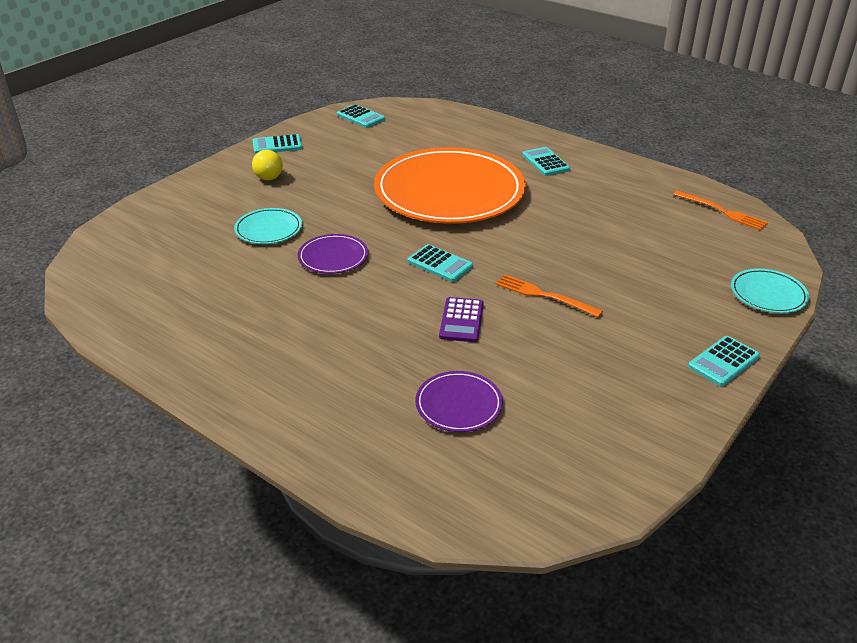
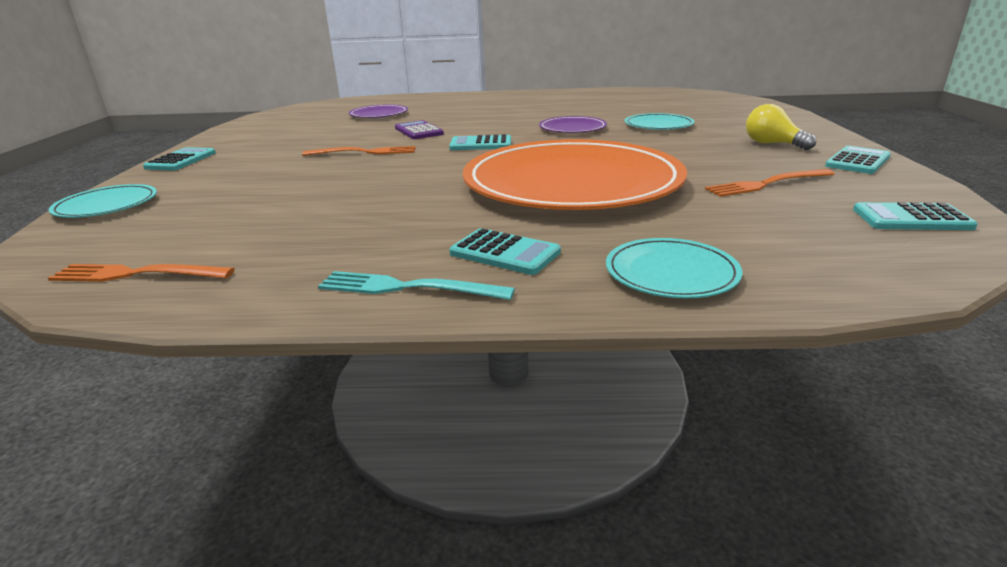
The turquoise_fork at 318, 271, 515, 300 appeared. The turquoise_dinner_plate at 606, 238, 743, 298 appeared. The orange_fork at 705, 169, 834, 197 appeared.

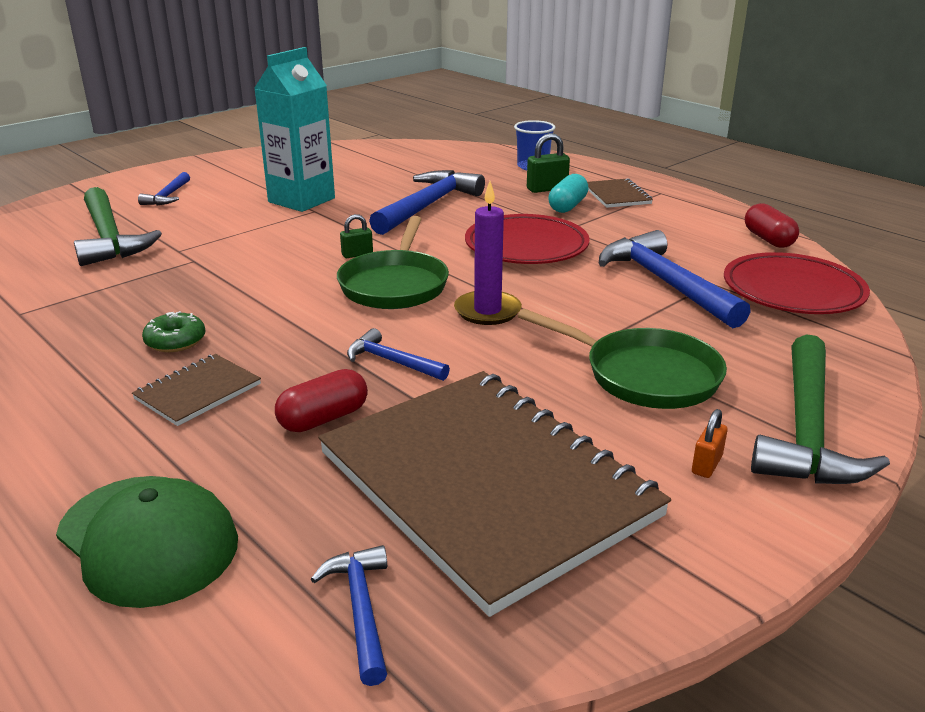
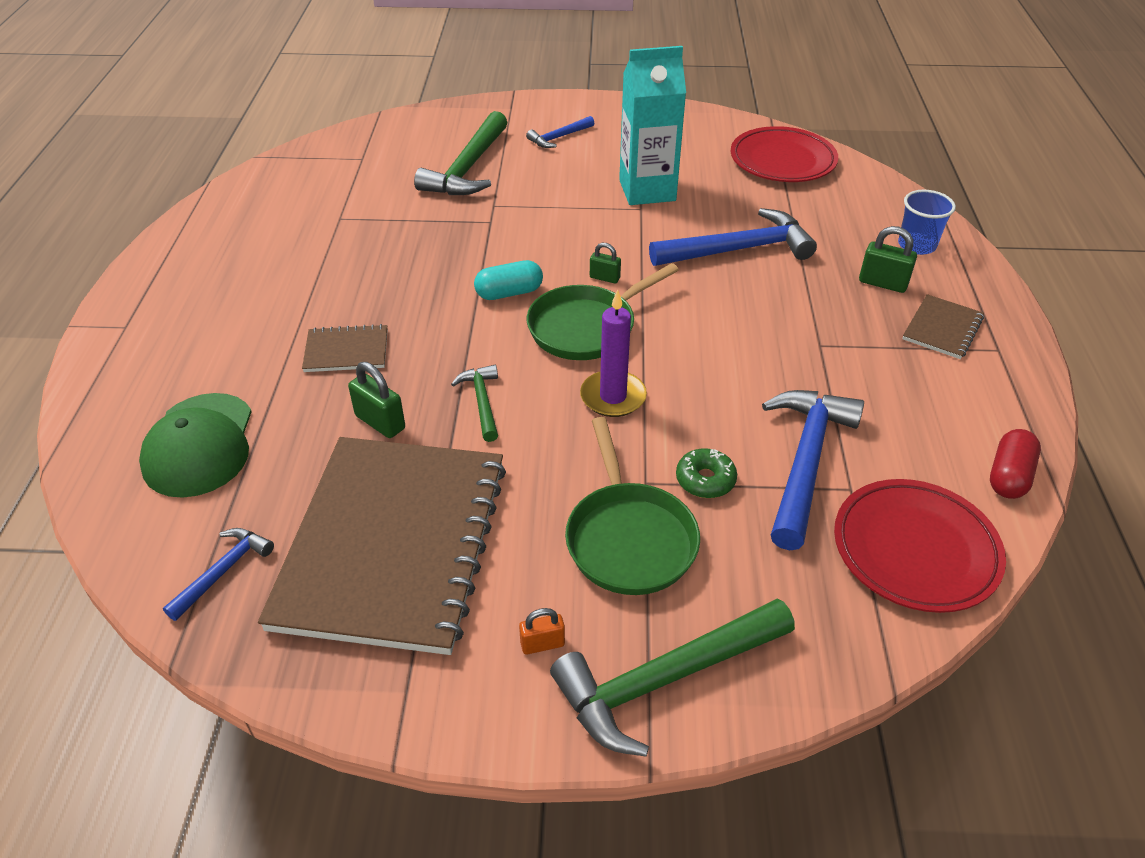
The emerald_glazed_donut moved from 142, 311, 205, 352 to 676, 448, 737, 498. The scarlet_capsule at 275, 369, 368, 432 was replaced by the emerald_padlock at 348, 362, 405, 438. The blue_carpenter's_hammer at 347, 328, 450, 381 became the emerald_carpenter's_hammer at 451, 365, 498, 442. The scarlet_dinner_plate moved from 465, 214, 590, 264 to 731, 126, 838, 182. The turquoise_capsule moved from 548, 174, 589, 213 to 474, 260, 543, 300.

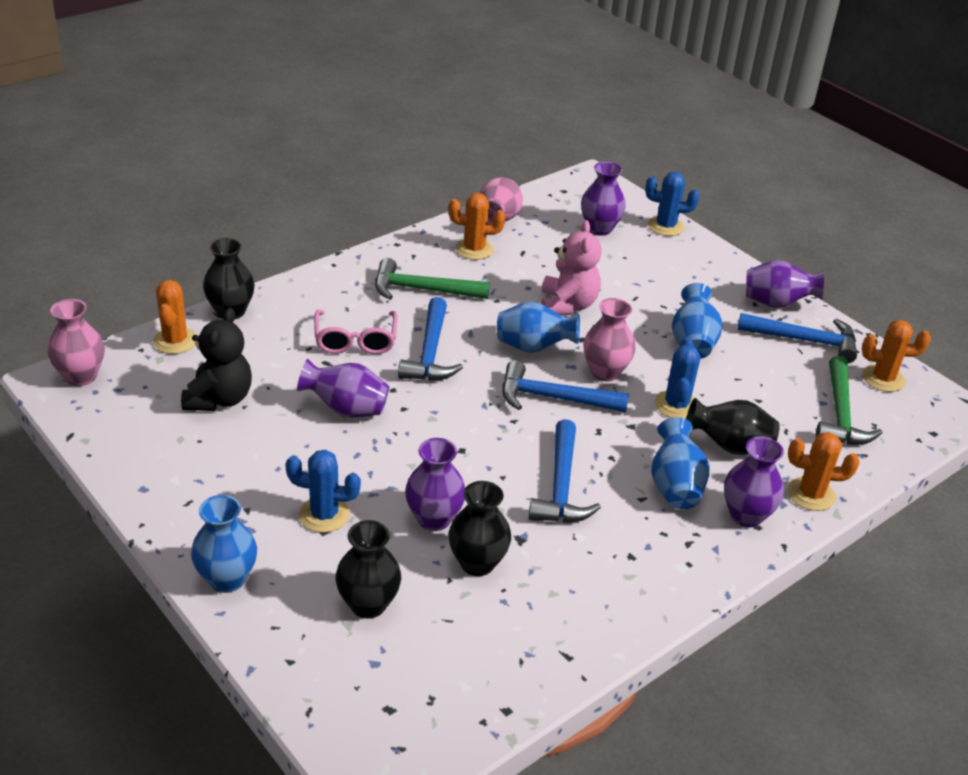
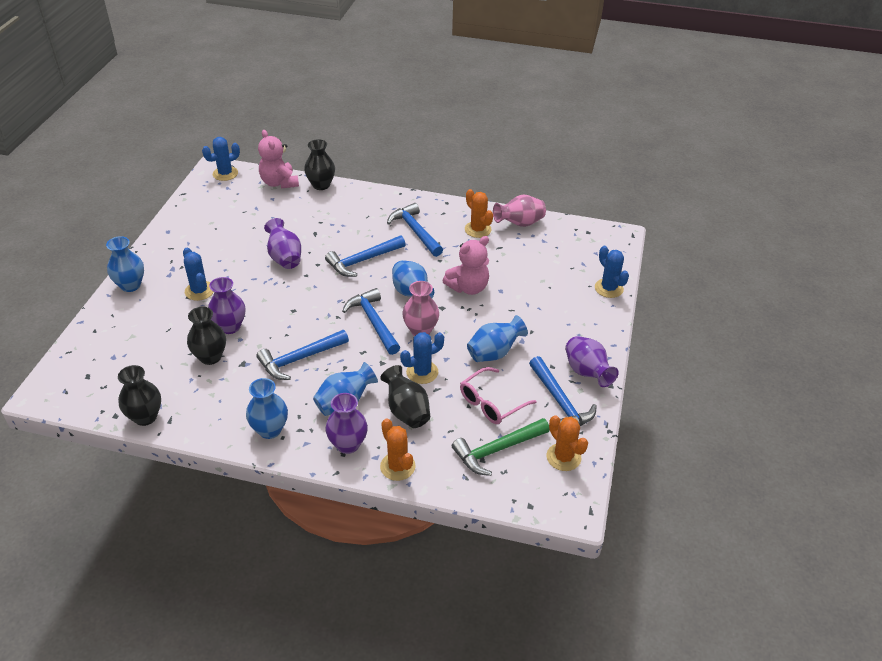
The rose-pink_flower_vase at 48, 299, 105, 386 was replaced by the blue_cactus at 202, 137, 240, 181. The orange_cactus at 153, 280, 196, 354 was replaced by the rose-pink_stuffed_bear at 258, 130, 299, 189. The jet-black_stuffed_bear at 181, 308, 252, 411 disappeared. The rose-pink_eyeglasses moved from 314, 310, 398, 354 to 460, 367, 536, 424. The jet-black_flower_vase moved from 335, 520, 401, 619 to 118, 365, 161, 426. The emerald_carpenter's_hammer at 375, 258, 490, 300 became the blue_carpenter's_hammer at 387, 203, 443, 257. The royal_purple_flower_vase at 581, 162, 626, 236 disappeared. The blue_flower_vase at 246, 378, 288, 439 appeared.

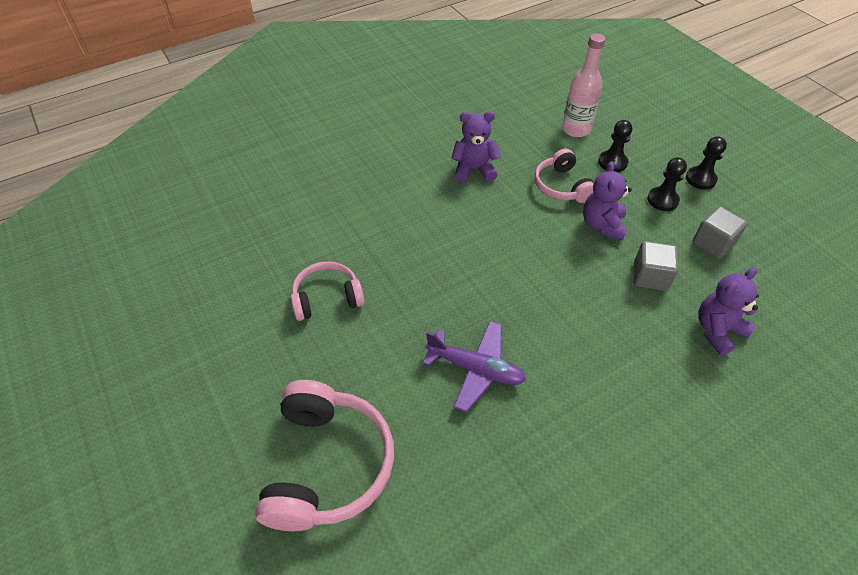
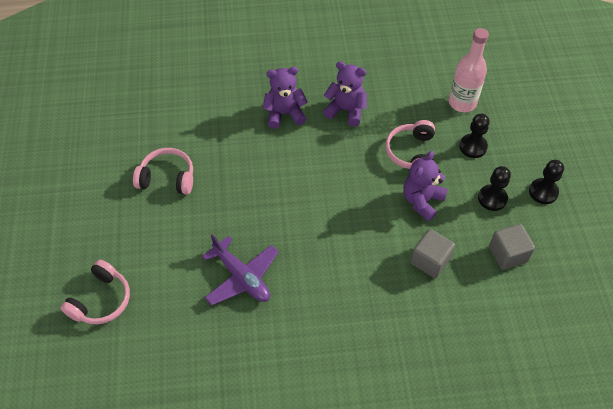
The rose-pink_over-ear_headphones at 255, 380, 394, 531 changed to 0.60 times the size. The royal_purple_stuffed_bear moved from 698, 267, 759, 356 to 263, 67, 308, 129.

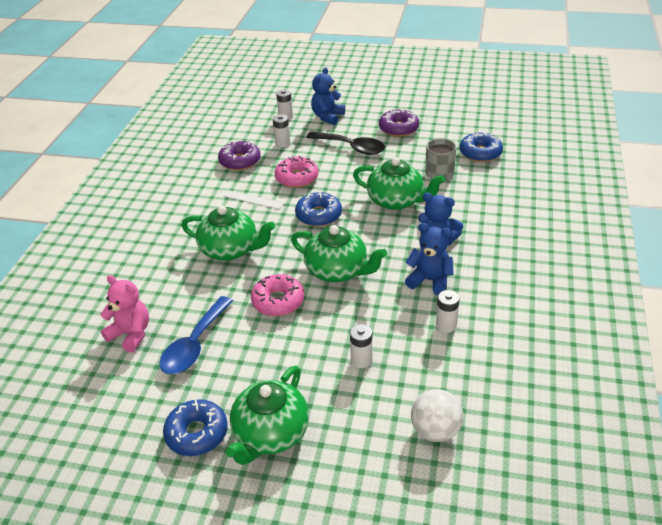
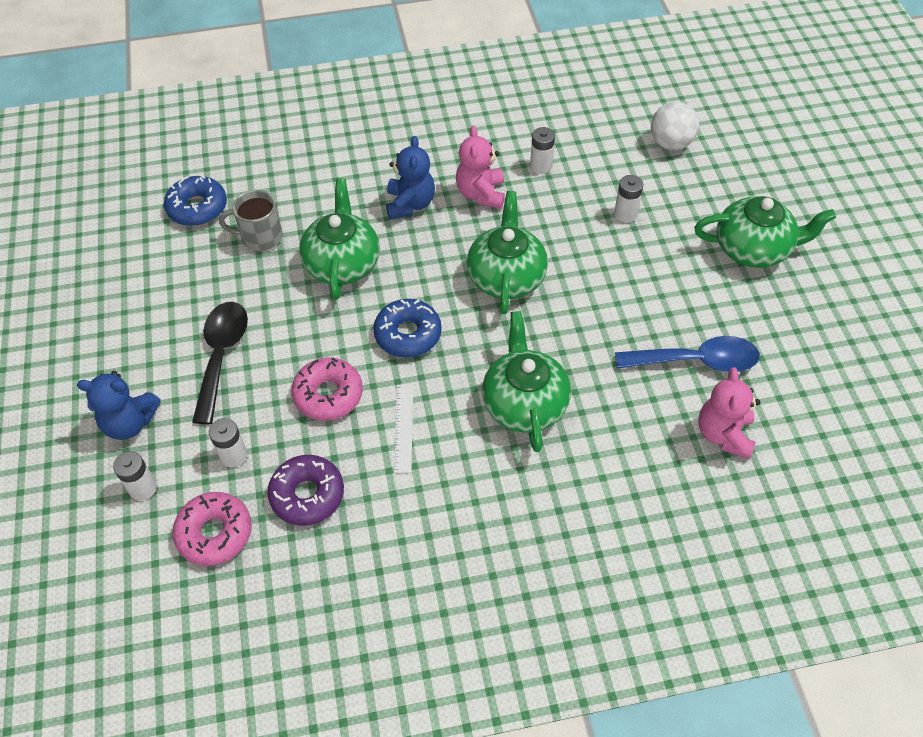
The blue_glazed_donut at 163, 399, 228, 456 disappeared. The rose-pink_glazed_donut moved from 251, 274, 304, 316 to 173, 492, 252, 566. The royal_purple_glazed_donut at 379, 108, 419, 137 disappeared. The blue_stuffed_bear at 405, 223, 454, 296 became the rose-pink_stuffed_bear at 456, 125, 505, 208.

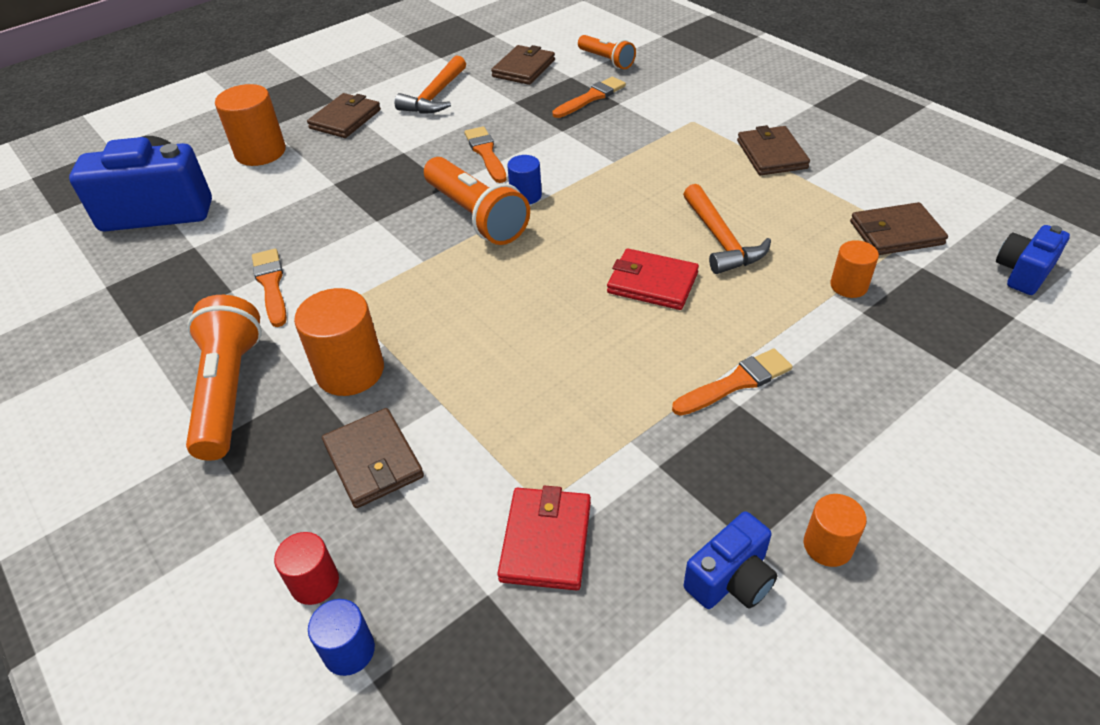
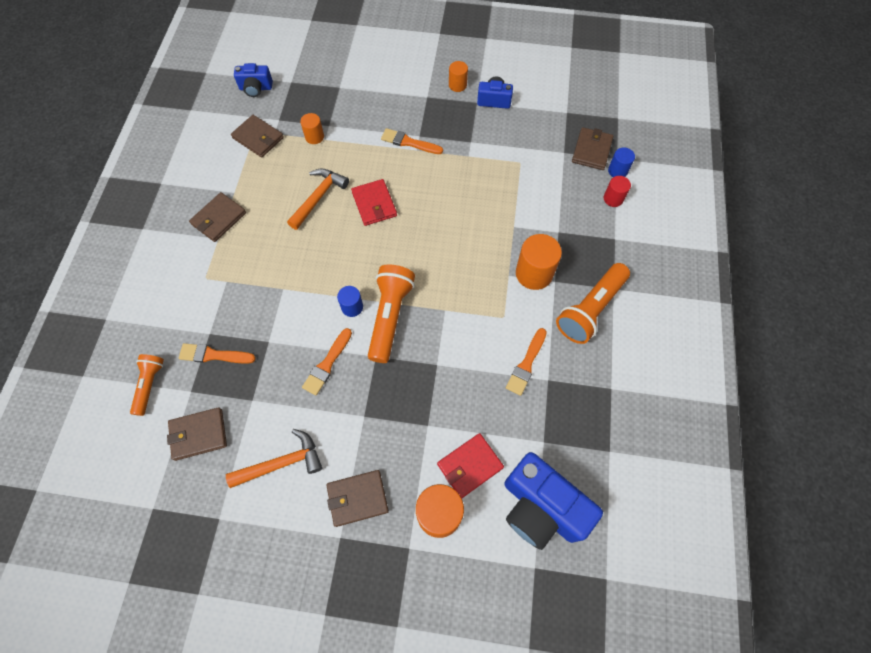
The brown_wallet moved from 322, 408, 424, 508 to 572, 127, 613, 170. The scarlet_wallet moved from 497, 486, 591, 591 to 437, 433, 504, 498.

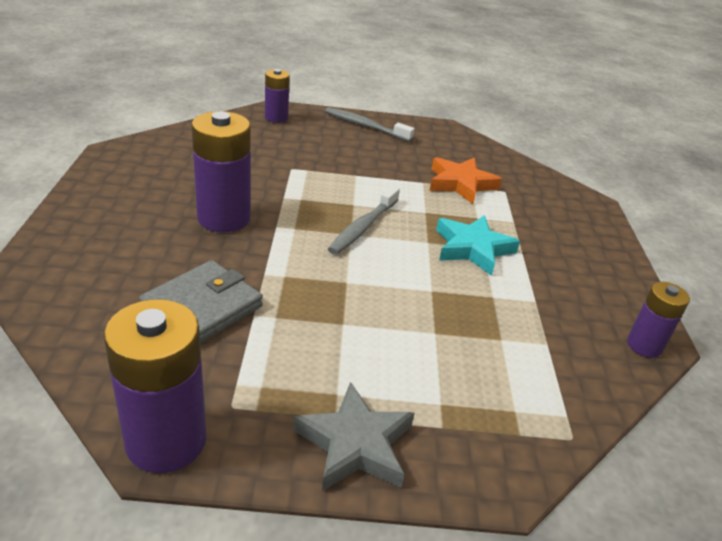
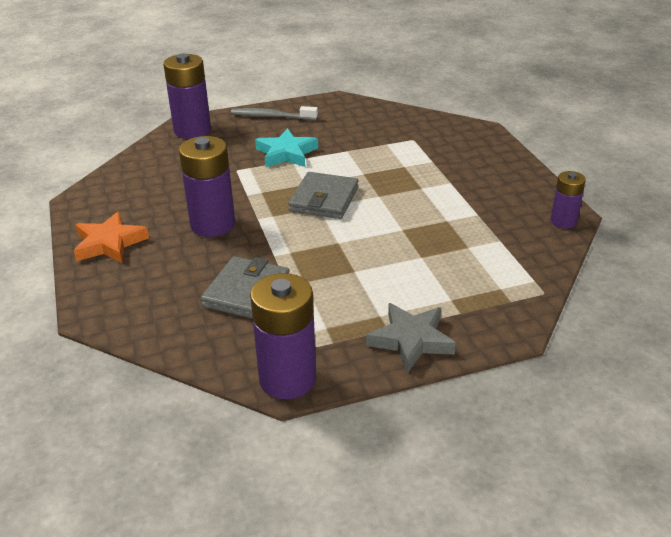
The royal_purple_AA_battery at 265, 69, 290, 123 changed to 1.74 times the size. The grey_toothbrush at 328, 186, 400, 255 was replaced by the grey_wallet at 288, 172, 358, 219. The orange_star moved from 429, 157, 502, 204 to 74, 211, 149, 263. The turquoise_star moved from 436, 215, 520, 276 to 255, 128, 318, 167.

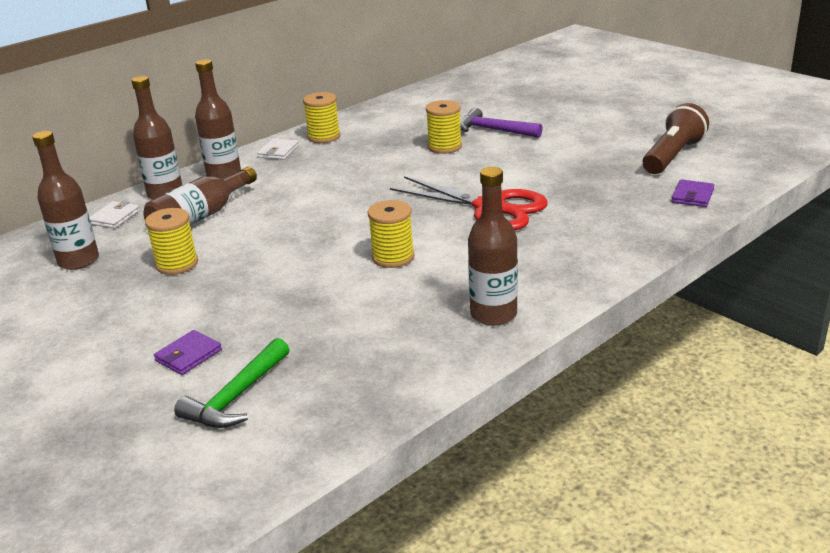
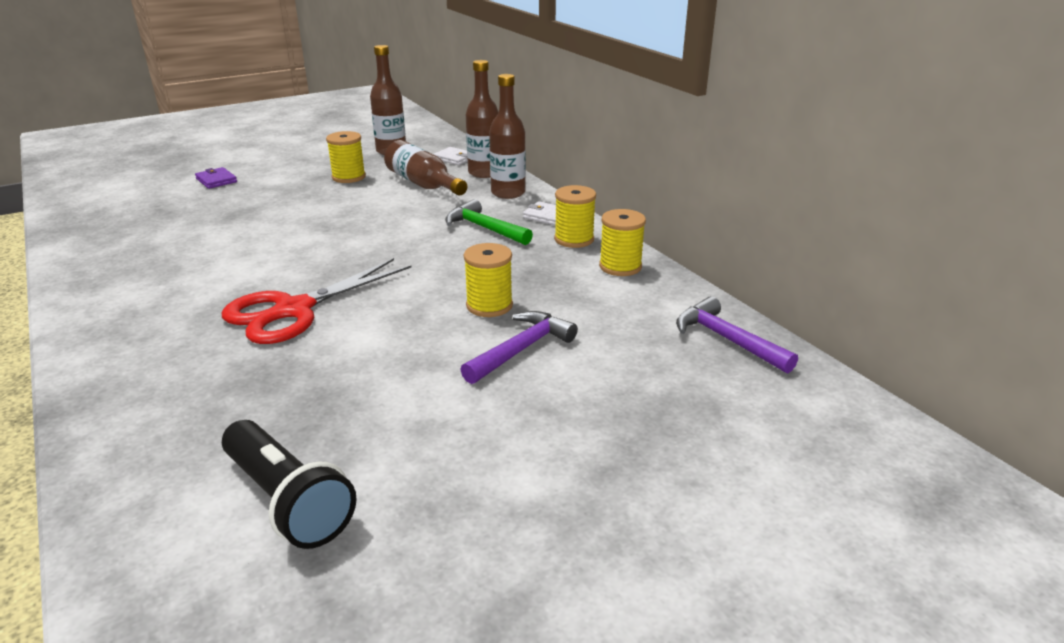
The emerald_carpenter's_hammer moved from 174, 338, 290, 428 to 445, 199, 533, 245. The yellow_spool moved from 368, 200, 414, 268 to 599, 209, 646, 276. The brown_flask at 468, 167, 518, 326 disappeared. The brown_flashlight at 643, 103, 709, 174 became the jet-black_flashlight at 222, 420, 357, 549. The royal_purple_wallet at 671, 179, 714, 207 disappeared. The royal_purple_carpenter's_hammer at 676, 296, 798, 374 appeared.

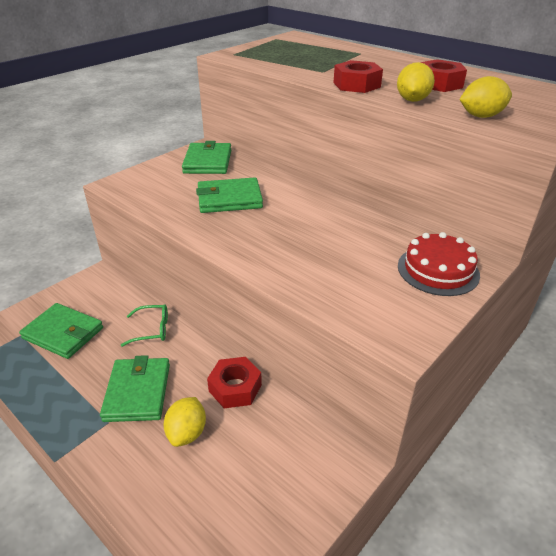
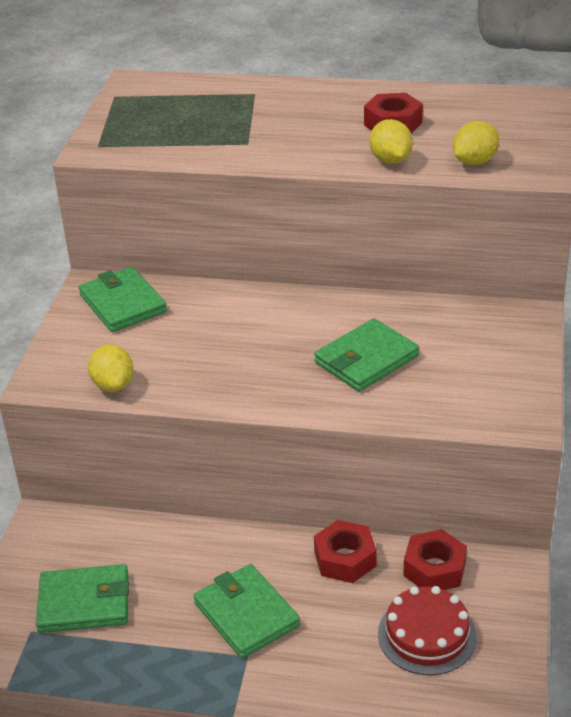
The emerald_eyeglasses at 121, 304, 168, 347 disappeared. The yellow_lemon moved from 164, 397, 206, 447 to 88, 344, 133, 392. The emerald_wallet moved from 196, 177, 263, 213 to 314, 318, 419, 391. The scarlet_hexagon_nut moved from 333, 60, 383, 93 to 403, 529, 467, 590. The scarlet_cake moved from 398, 232, 480, 296 to 378, 586, 477, 675.

